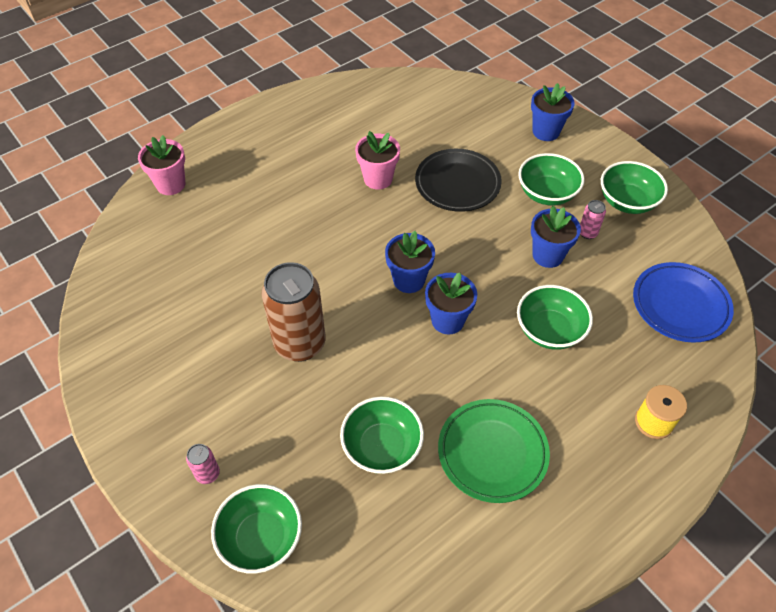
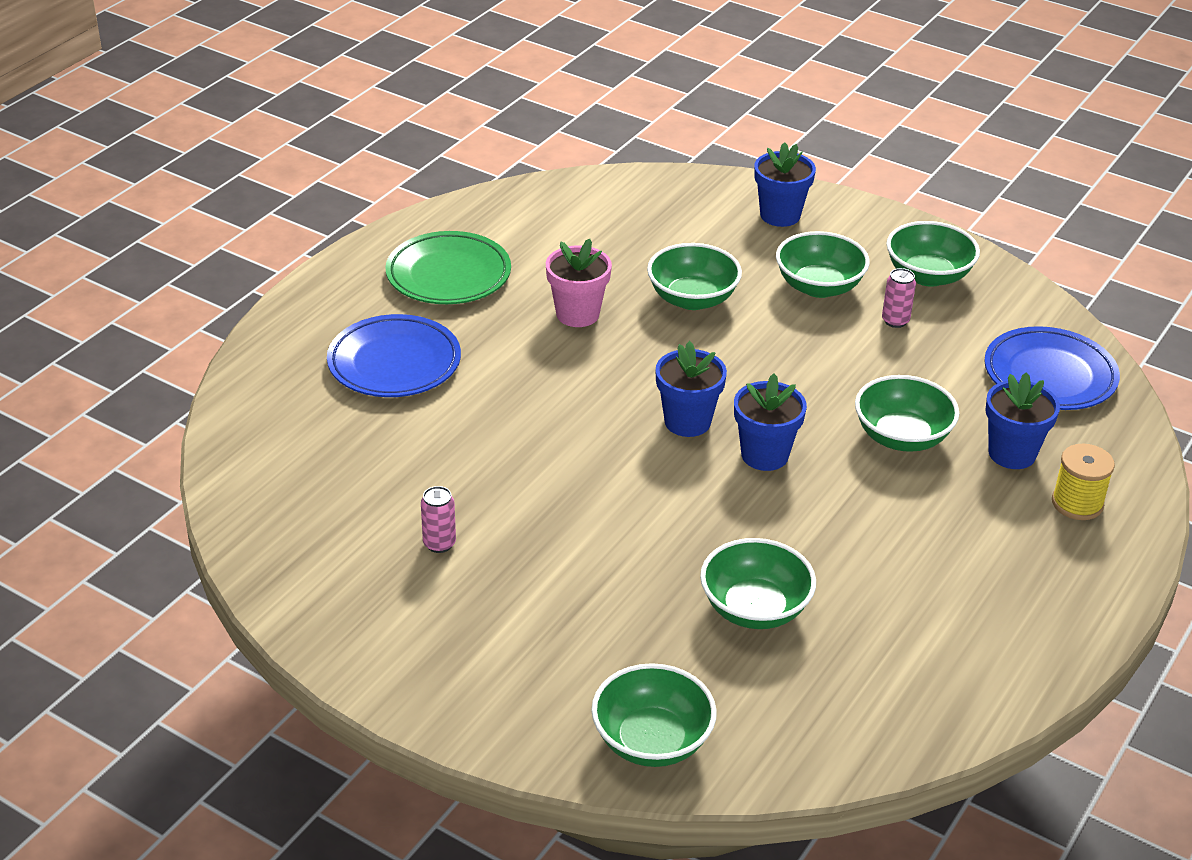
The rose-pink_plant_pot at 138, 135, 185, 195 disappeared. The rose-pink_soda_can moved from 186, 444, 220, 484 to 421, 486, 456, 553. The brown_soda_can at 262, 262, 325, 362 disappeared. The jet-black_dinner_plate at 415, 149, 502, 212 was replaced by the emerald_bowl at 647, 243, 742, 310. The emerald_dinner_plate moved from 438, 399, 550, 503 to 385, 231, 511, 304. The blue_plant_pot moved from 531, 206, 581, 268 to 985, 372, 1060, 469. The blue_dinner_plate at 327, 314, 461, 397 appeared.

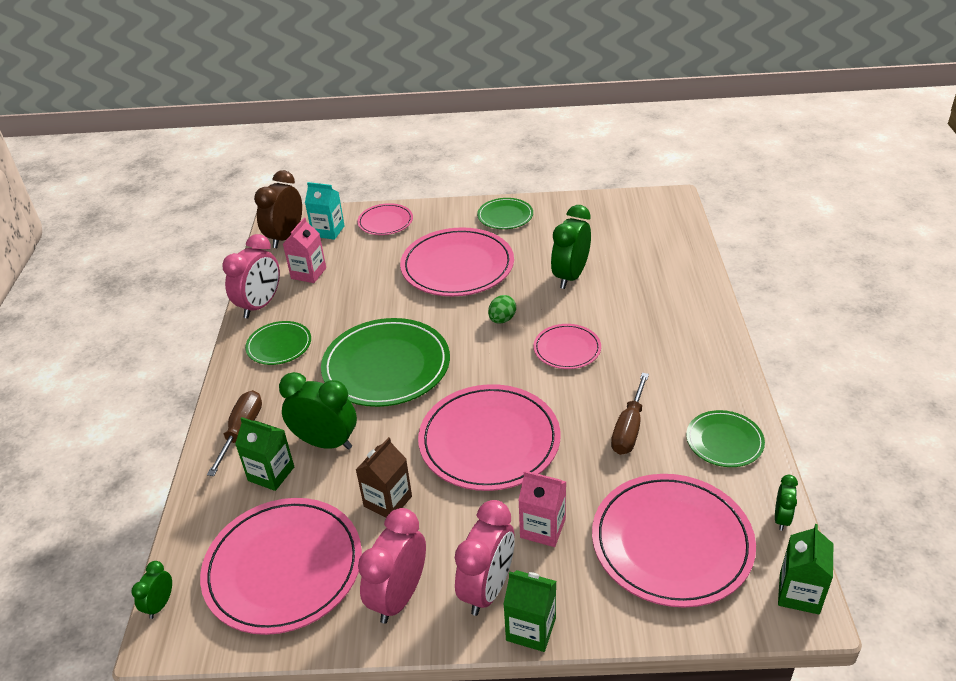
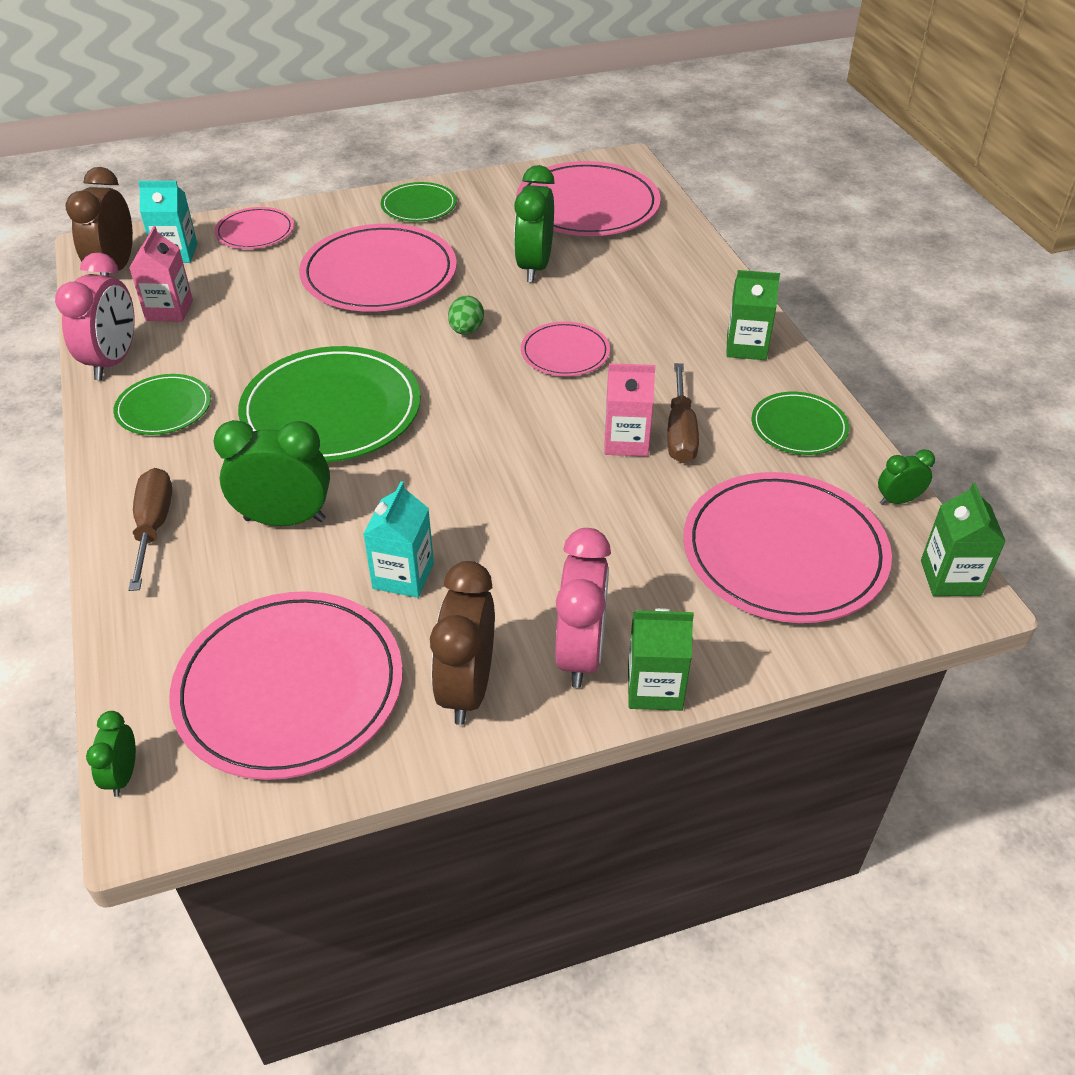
The emerald_juice_carton moved from 235, 417, 294, 491 to 726, 270, 780, 360. The brown_juice_carton at 356, 437, 412, 517 became the turquoise_juice_carton at 363, 481, 434, 598. The rose-pink_bedside_clock at 358, 508, 426, 624 became the brown_bedside_clock at 430, 561, 495, 725. The rose-pink_dinner_plate moved from 418, 384, 561, 491 to 516, 161, 660, 236. The rose-pink_juice_carton moved from 518, 471, 566, 547 to 604, 363, 655, 456. The emerald_bedside_clock at 775, 475, 798, 531 turned 105 degrees counterclockwise.

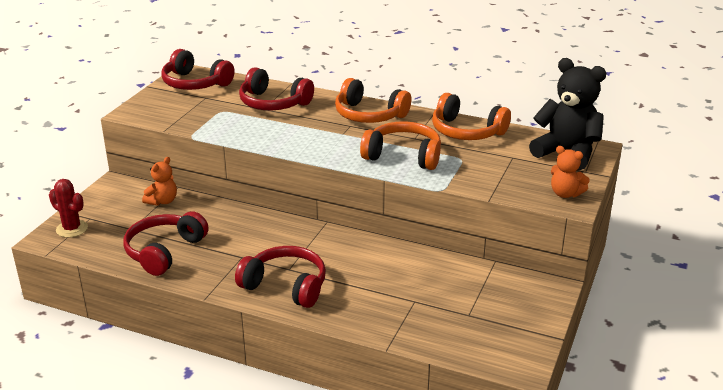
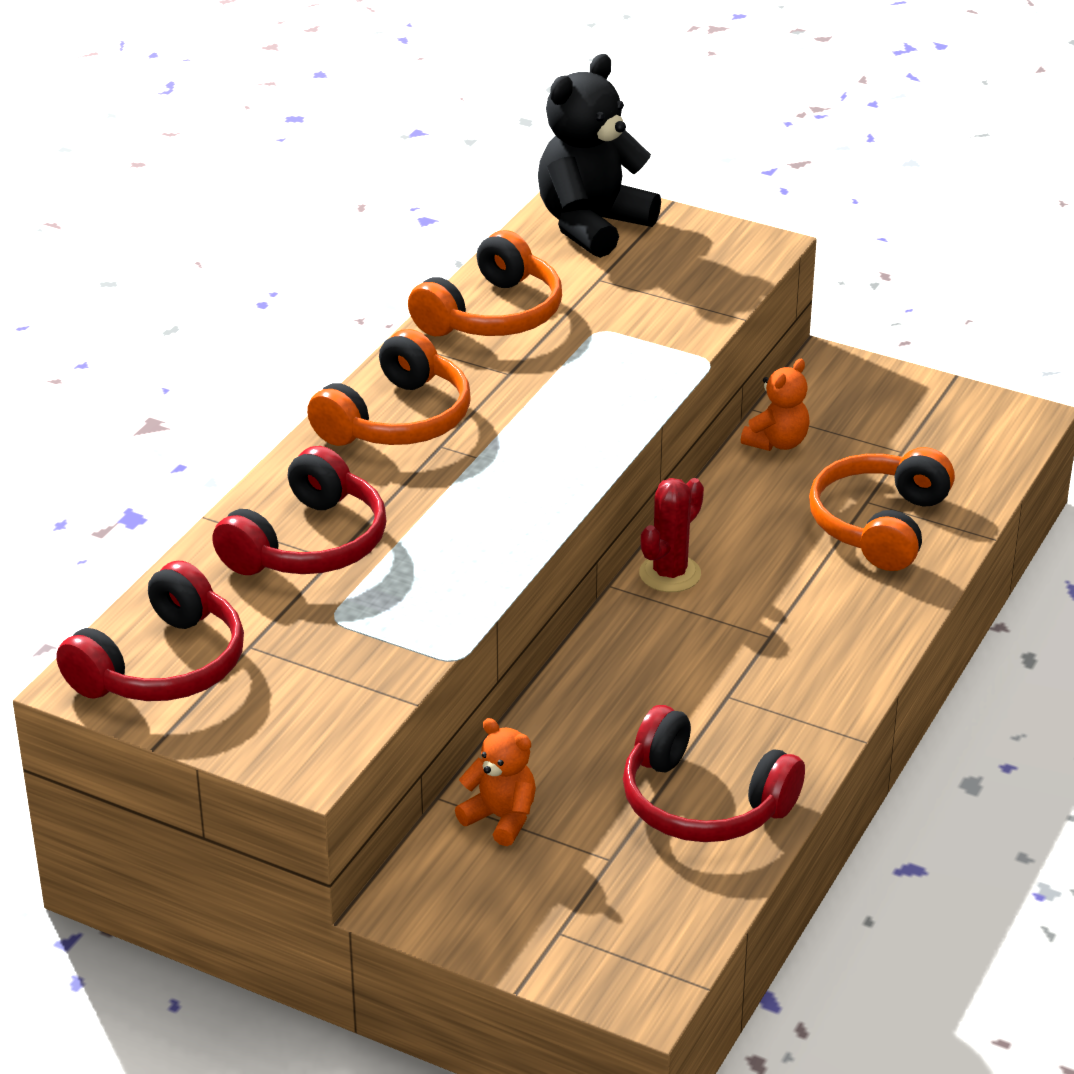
The scarlet_cactus moved from 49, 179, 88, 238 to 639, 478, 704, 592. The scarlet_over-ear_headphones at 235, 246, 326, 308 disappeared. The orange_over-ear_headphones moved from 360, 121, 441, 170 to 809, 447, 955, 571. The orange_stuffed_bear moved from 551, 146, 590, 198 to 741, 359, 810, 451.

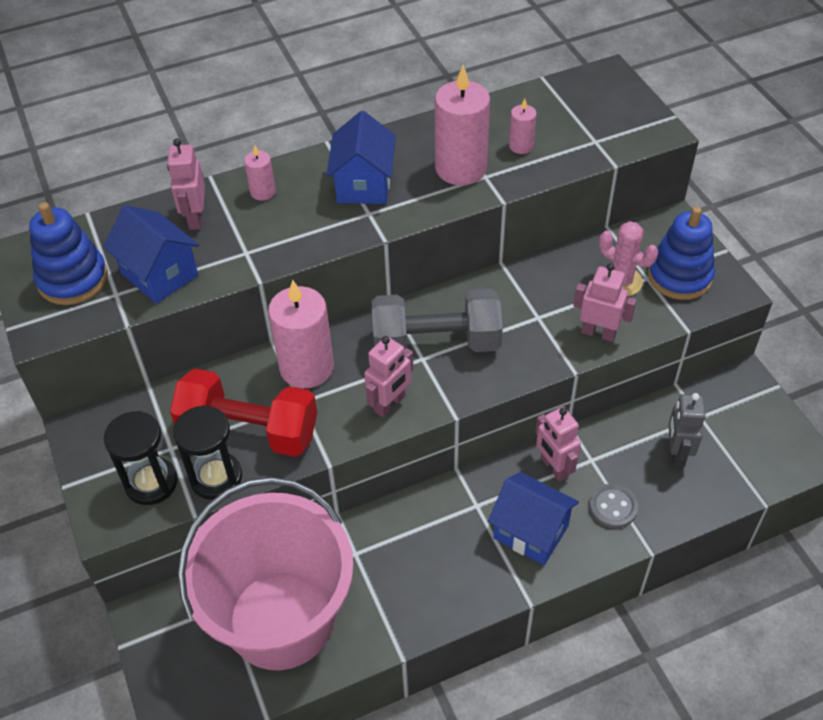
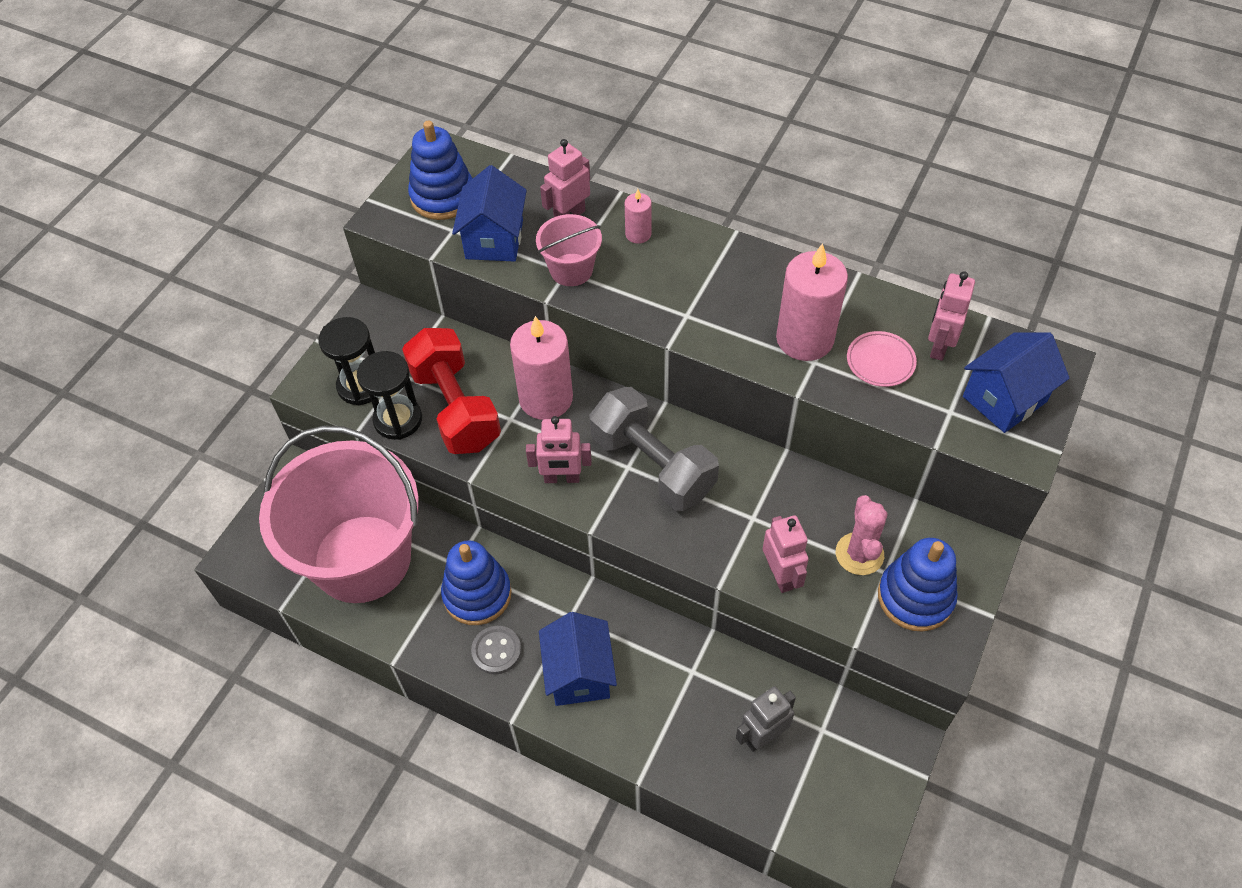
The blue_house moved from 326, 111, 396, 204 to 963, 332, 1070, 433. The rose-pink_candle at 509, 99, 537, 154 was replaced by the rose-pink_dinner_plate at 847, 331, 917, 387. The rose-pink_robot_figure moved from 535, 407, 581, 481 to 928, 271, 975, 361. The grey_button moved from 589, 484, 638, 529 to 471, 626, 521, 675. The blue_stacking_rings at 441, 540, 512, 625 appeared. The rose-pink_bucket at 536, 214, 602, 286 appeared.

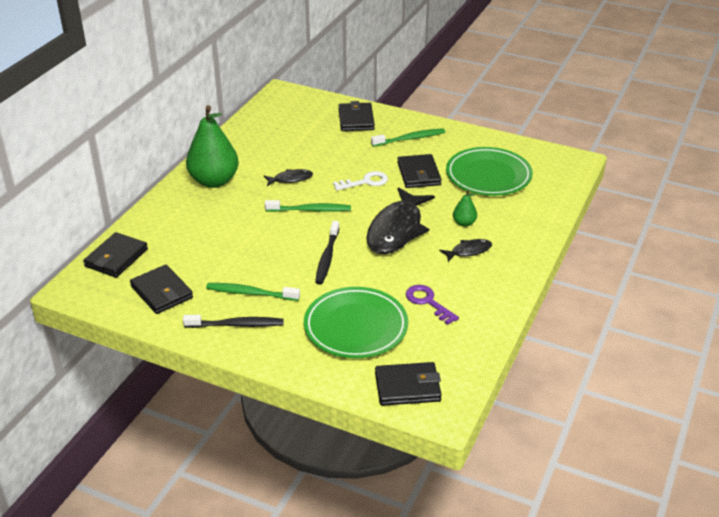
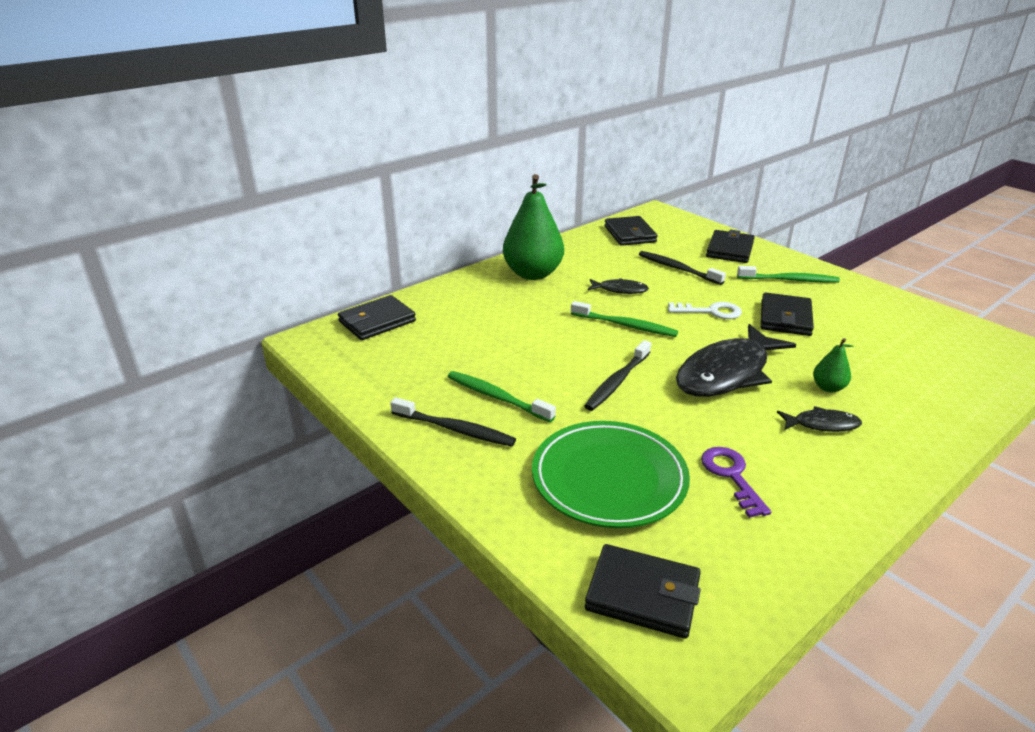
The jet-black_wallet moved from 130, 265, 193, 314 to 604, 216, 658, 246. The emerald_dinner_plate at 446, 147, 533, 196 disappeared. The jet-black_toothbrush at 639, 251, 726, 285 appeared.

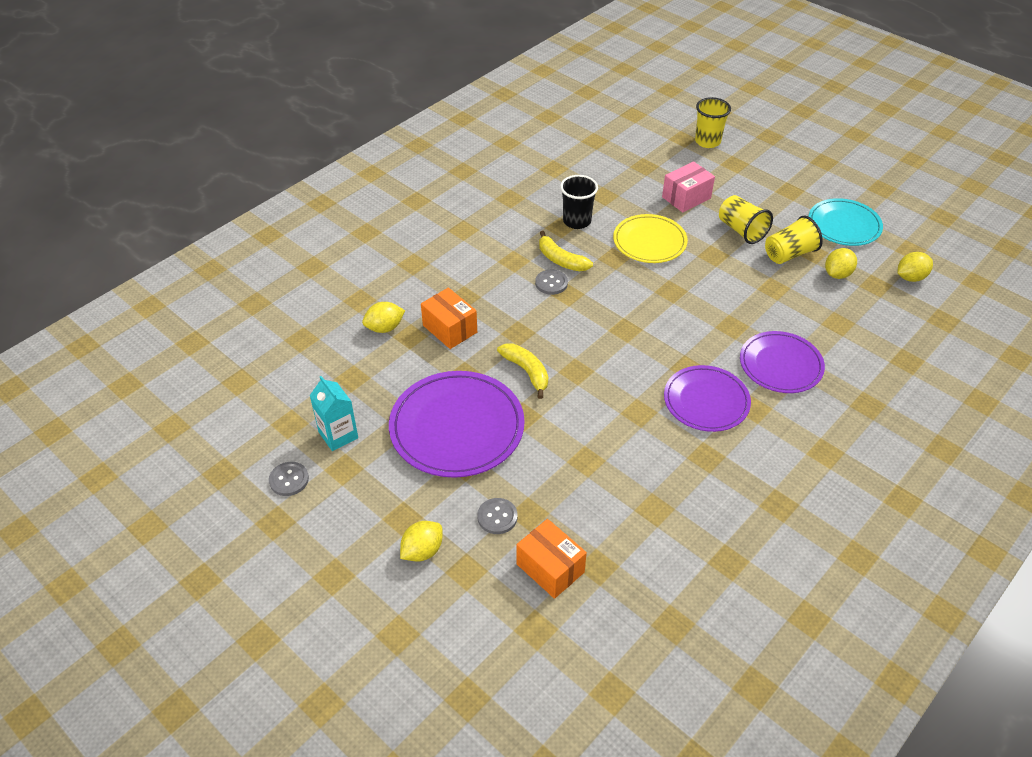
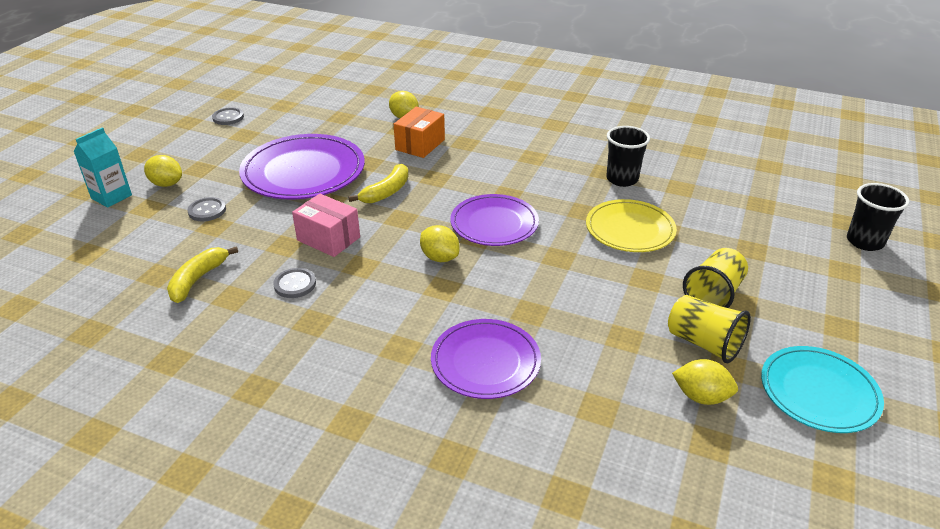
The turquoise_juice_carton moved from 309, 376, 358, 451 to 73, 127, 132, 208. The orange_parcel at 517, 519, 587, 599 disappeared. The grey_button moved from 535, 269, 568, 295 to 273, 268, 316, 298. The yellow_toy_banana moved from 539, 231, 593, 271 to 167, 246, 238, 303. The rose-pink_parcel moved from 662, 161, 715, 213 to 292, 194, 360, 257. The royal_purple_dinner_plate moved from 664, 365, 751, 432 to 450, 194, 539, 246. The yellow_beaker at 695, 97, 731, 148 became the jet-black_beaker at 847, 183, 910, 251. The yellow_lemon moved from 898, 252, 933, 282 to 420, 225, 459, 262.

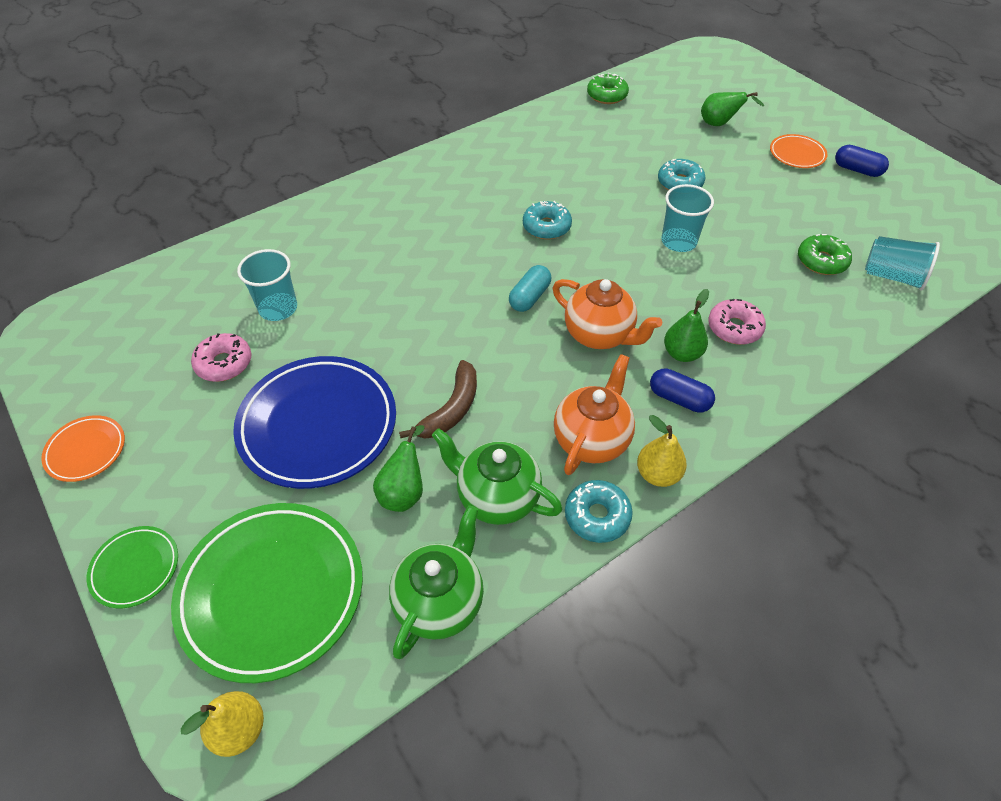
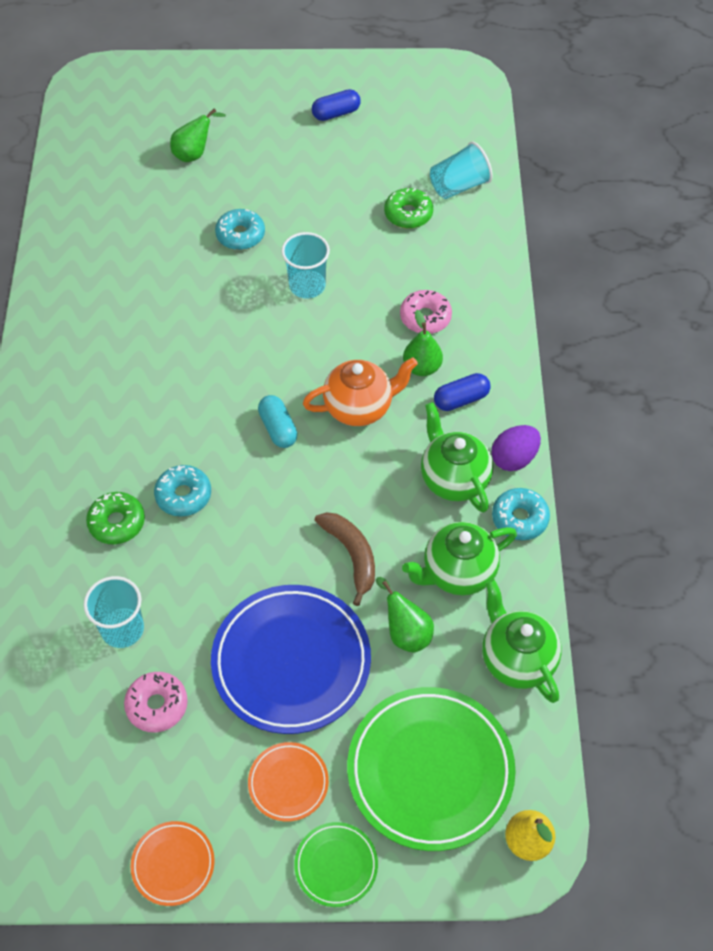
The turquoise_glazed_donut moved from 523, 201, 572, 240 to 154, 465, 211, 517. The orange_tea_pot at 554, 354, 635, 475 became the emerald_tea_pot at 421, 402, 493, 512. The emerald_glazed_donut moved from 587, 73, 629, 104 to 86, 492, 145, 544. The yellow_toy_pear at 637, 415, 687, 487 was replaced by the royal_purple_egg_shape at 491, 425, 541, 471. The orange_dinner_plate moved from 770, 134, 828, 168 to 248, 742, 329, 822.

